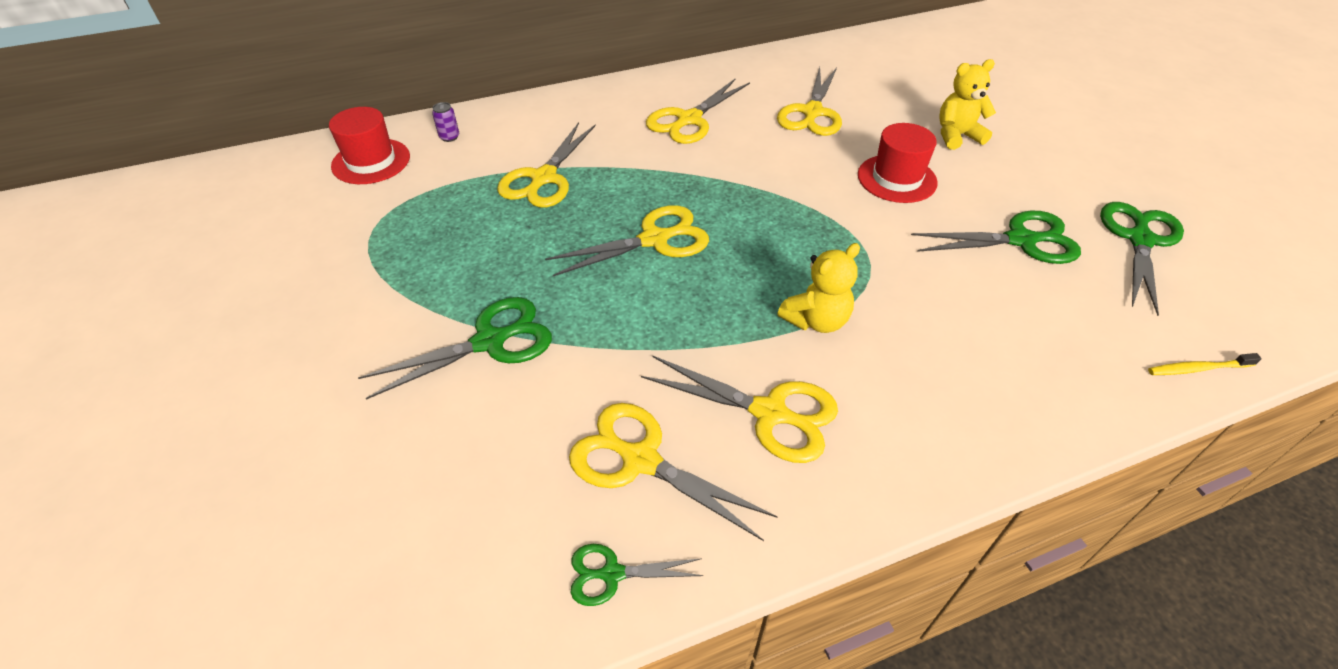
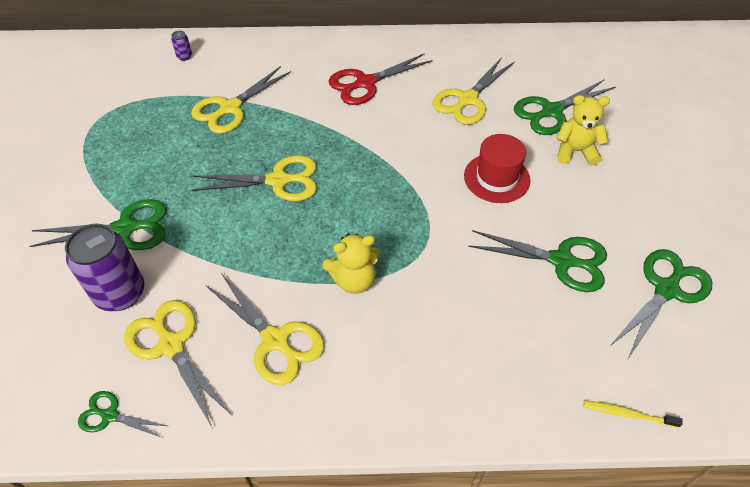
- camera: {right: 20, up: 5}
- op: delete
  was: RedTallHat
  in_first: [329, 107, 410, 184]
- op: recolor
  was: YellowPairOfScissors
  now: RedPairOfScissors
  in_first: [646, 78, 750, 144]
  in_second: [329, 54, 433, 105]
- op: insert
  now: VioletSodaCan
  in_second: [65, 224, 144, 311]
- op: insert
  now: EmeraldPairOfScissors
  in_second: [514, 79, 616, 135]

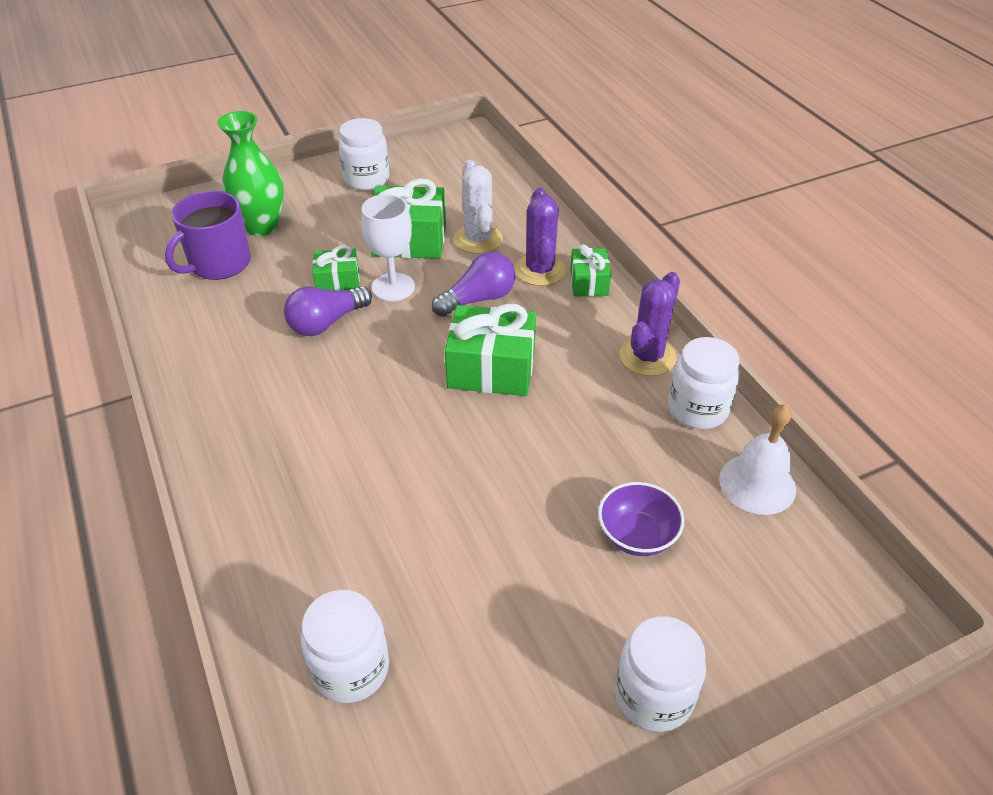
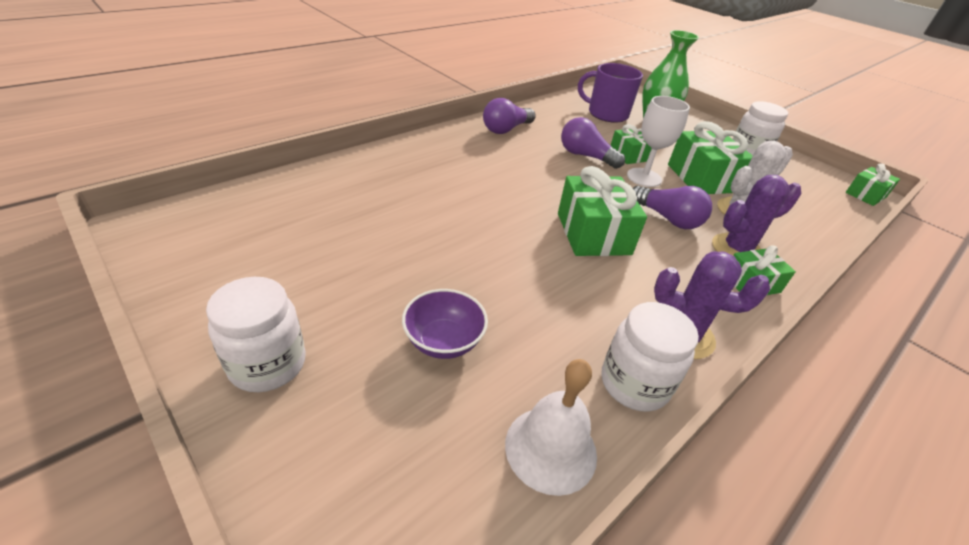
- camera: {right: 70, up: -5}
- op: delete
  was: WhitePreserveJar
  in_first: [301, 590, 389, 703]
- op: insert
  now: VioletLightBulb
  in_second: [483, 98, 536, 134]
- op: insert
  now: EmeraldGift
  in_second: [846, 163, 900, 206]

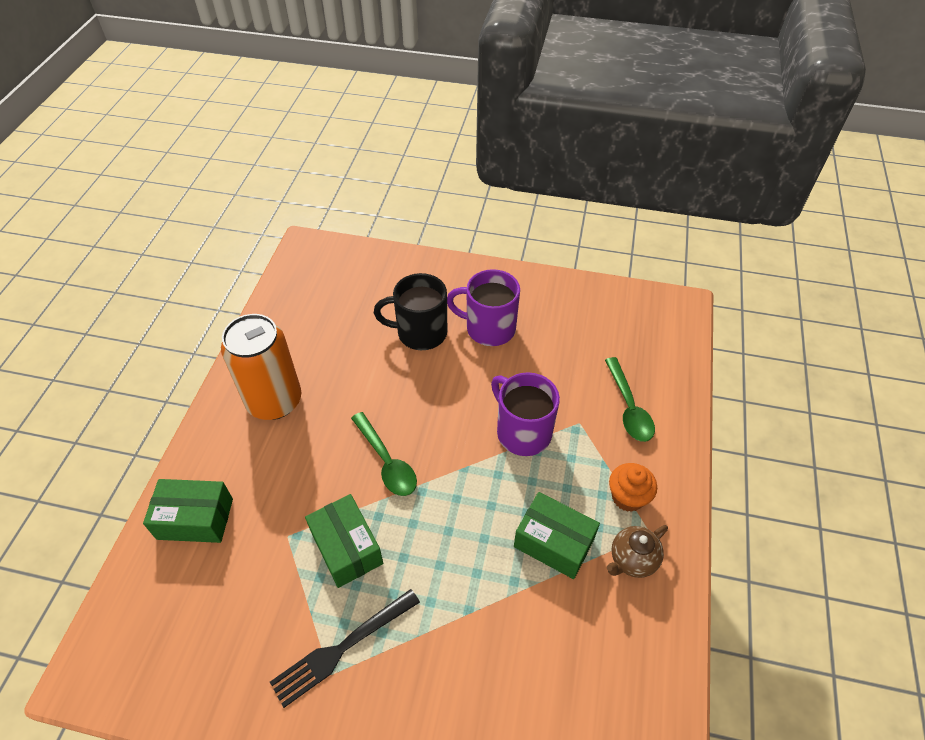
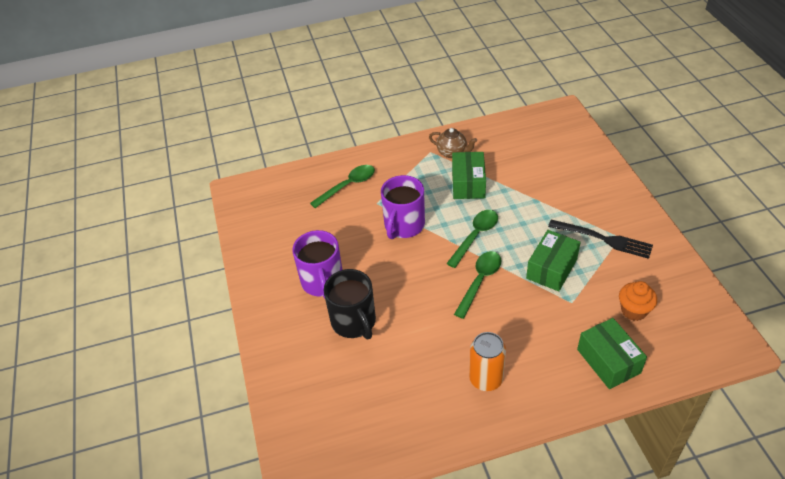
- camera: {right: -115, up: -5}
- op: resize
  was: OrangeColouredSodaCan
  in_first: [221, 314, 301, 420]
  in_second: [469, 332, 506, 391]
  ratio: 0.65
- op: move
  was: OrangeColouredMuffin
  in_first: [609, 463, 657, 512]
  in_second: [619, 281, 657, 321]
- op: insert
  now: EmeraldSpoon
  in_second: [446, 210, 498, 268]

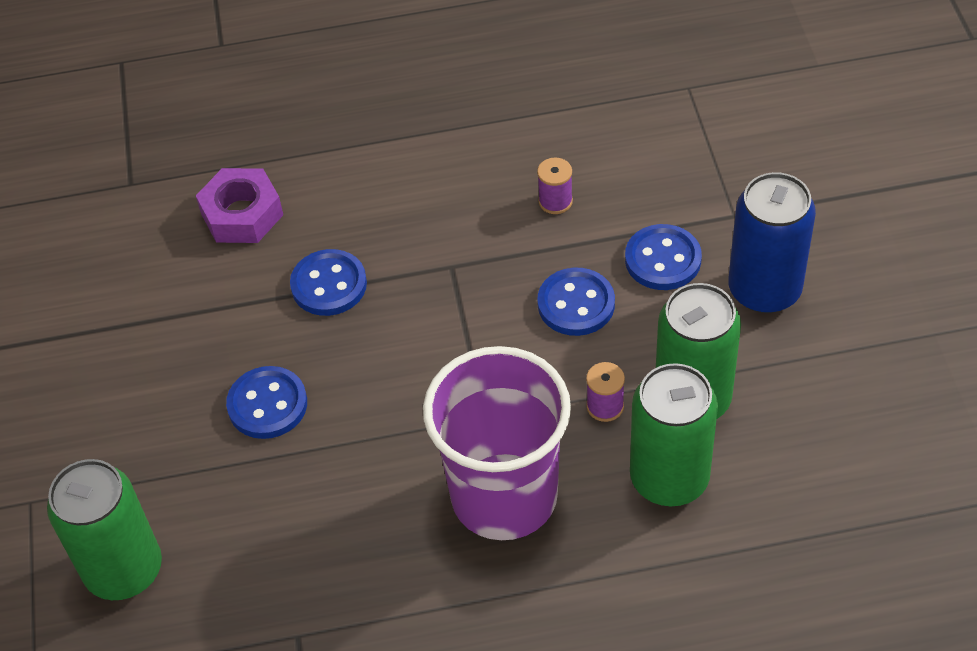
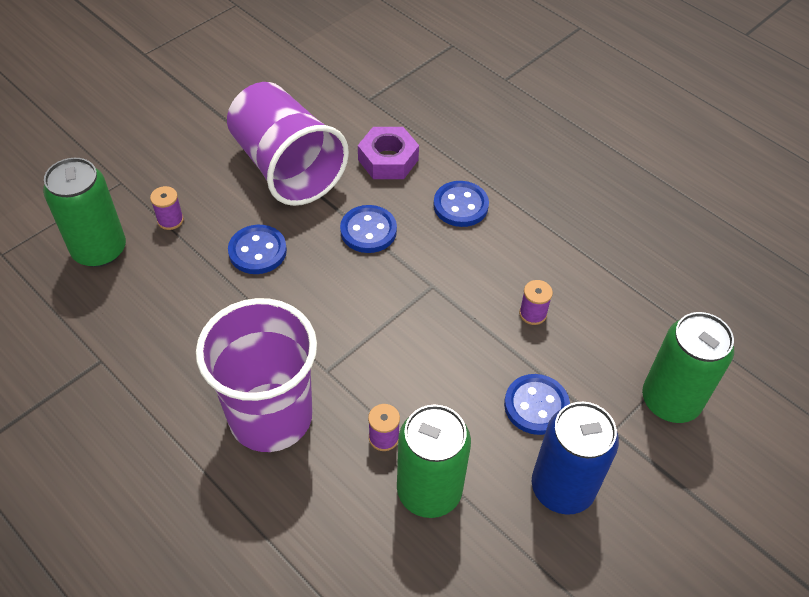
- camera: {right: 50, up: 0}
- op: move
  was: CobaltSewingButton
  in_first: [537, 268, 615, 336]
  in_second: [433, 181, 489, 227]
- op: move
  was: EmeraldSodaCan
  in_first: [630, 363, 718, 506]
  in_second: [642, 312, 734, 423]
- op: insert
  now: VioletSpool
  in_second: [150, 186, 184, 230]
- op: insert
  now: VioletBeaker
  in_second: [227, 82, 349, 206]

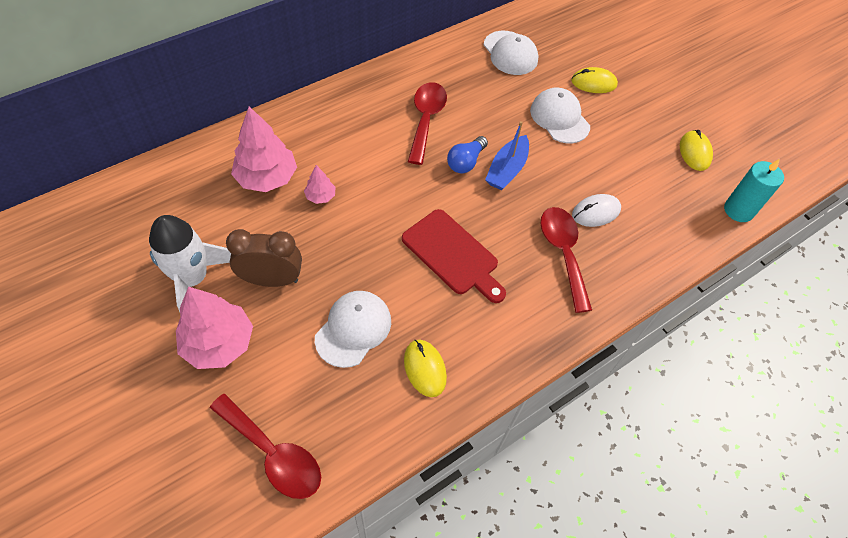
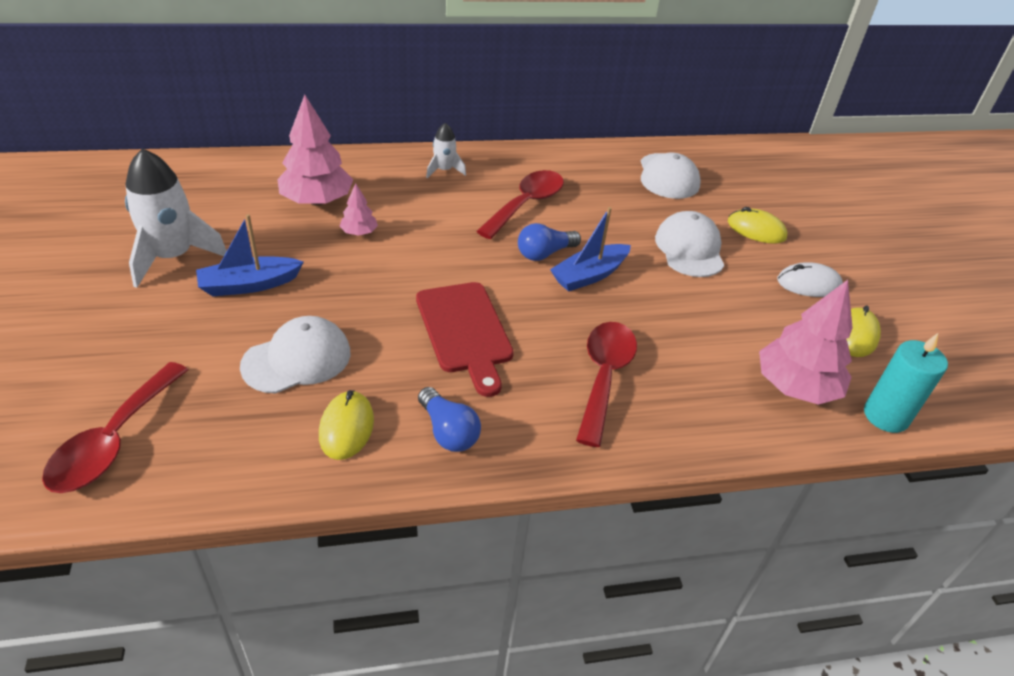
- camera: {right: 25, up: -15}
- op: move
  was: RosePinkFirTree
  in_first: [176, 287, 253, 369]
  in_second: [759, 280, 853, 405]
- op: rotate
  was: RedSpoon
  in_first: [210, 394, 321, 499]
  in_second: [42, 362, 188, 493]
  clockwise: 45
- op: replace
  was: RussetAlarmClock
  now: CobaltBoat
  in_first: [226, 229, 302, 287]
  in_second: [196, 214, 304, 296]
- op: move
  was: WhiteComputerMouse
  in_first: [572, 194, 621, 227]
  in_second: [777, 262, 843, 297]
- op: insert
  now: CobaltLightBulb
  in_second: [418, 387, 481, 452]
- op: insert
  now: WhiteSpaceship
  in_second: [426, 123, 466, 178]

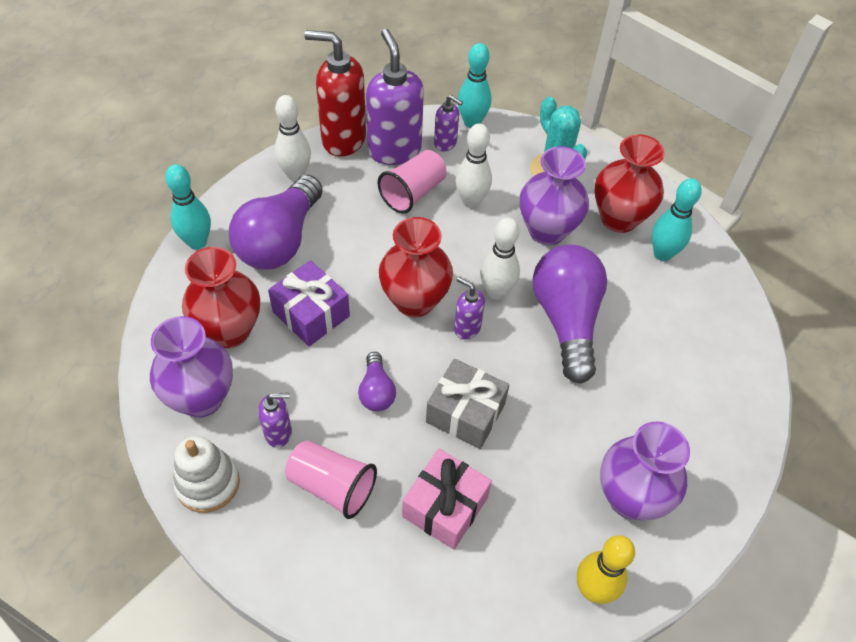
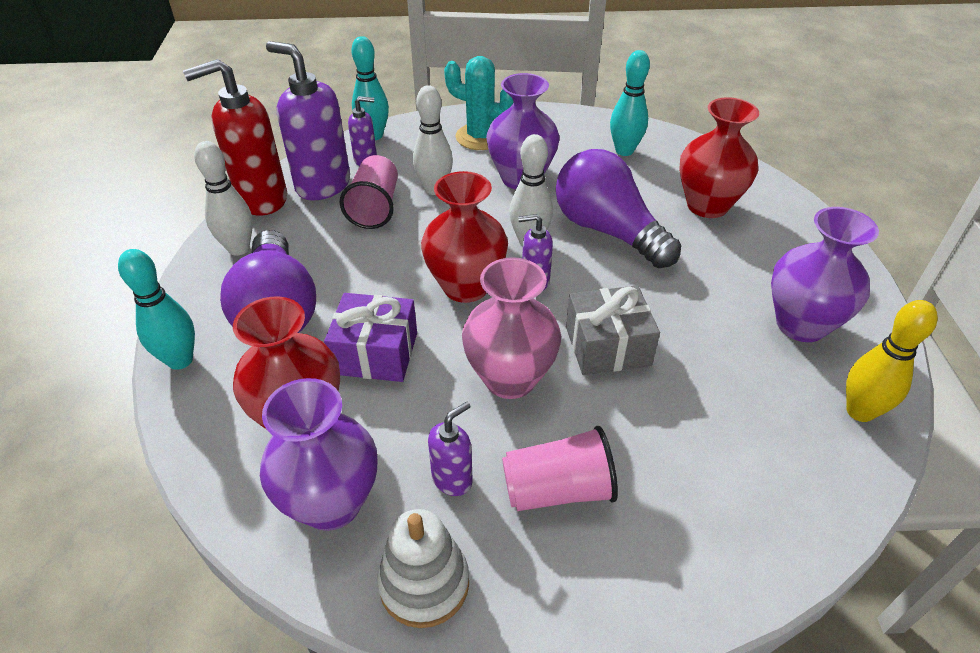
- camera: {right: -35, up: -10}
- op: replace
  was: VioletLightBulb
  now: RosePinkFlowerVase
  in_first: [358, 352, 396, 411]
  in_second: [462, 257, 561, 399]
- op: delete
  was: RosePinkGift
  in_first: [402, 449, 492, 550]
- op: move
  was: RedFlowerVase
  in_first: [594, 134, 665, 233]
  in_second: [679, 97, 759, 218]

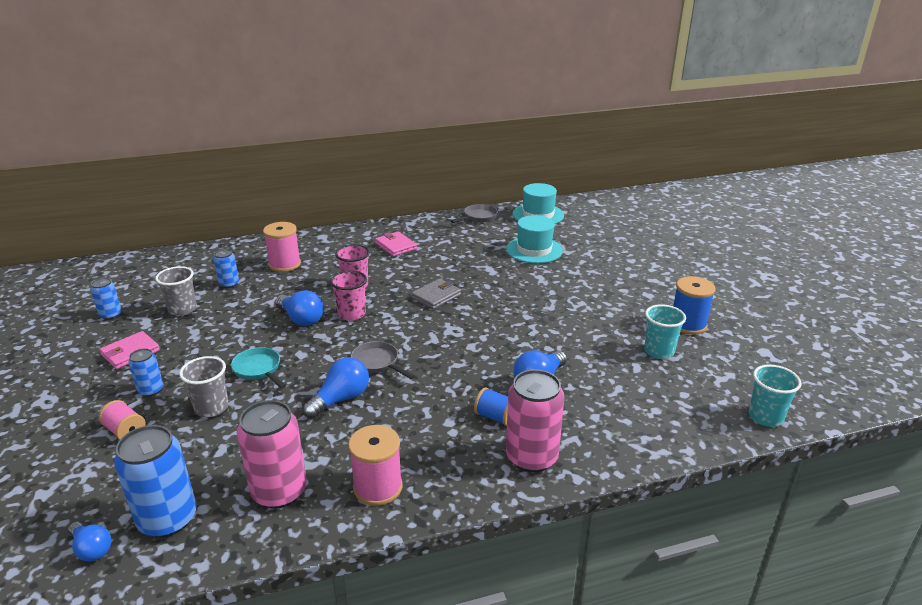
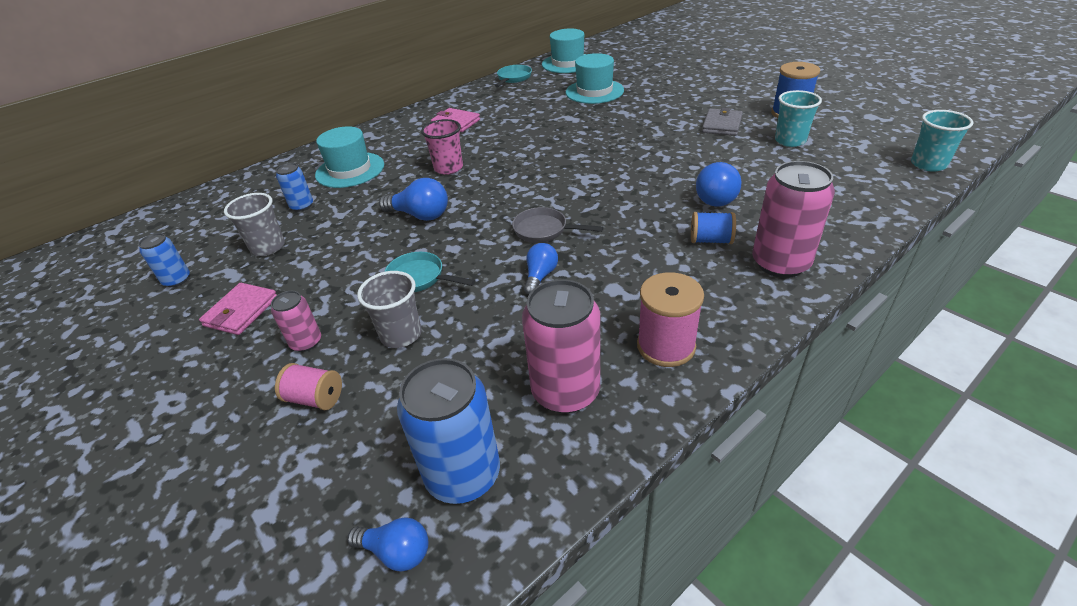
- camera: {right: -20, up: 10}
- op: recolor
  was: CobaltSodaCan
  now: RosePinkSodaCan
  in_first: [128, 348, 163, 397]
  in_second: [271, 291, 321, 352]
- op: replace
  was: RosePinkSpool
  now: AquaTallHat
  in_first: [263, 222, 301, 272]
  in_second: [315, 126, 384, 188]
- op: resize
  was: CobaltLightBulb
  in_first: [303, 357, 369, 418]
  in_second: [524, 243, 558, 295]
  ratio: 0.65
- op: delete
  was: RosePinkBeaker
  in_first: [330, 270, 367, 321]
- op: move
  was: GreyWallet
  in_first: [411, 279, 461, 309]
  in_second: [702, 107, 743, 136]
- op: recolor
  was: GreySkillet
  now: AquaSkillet
  in_first: [451, 204, 498, 223]
  in_second: [495, 65, 532, 87]

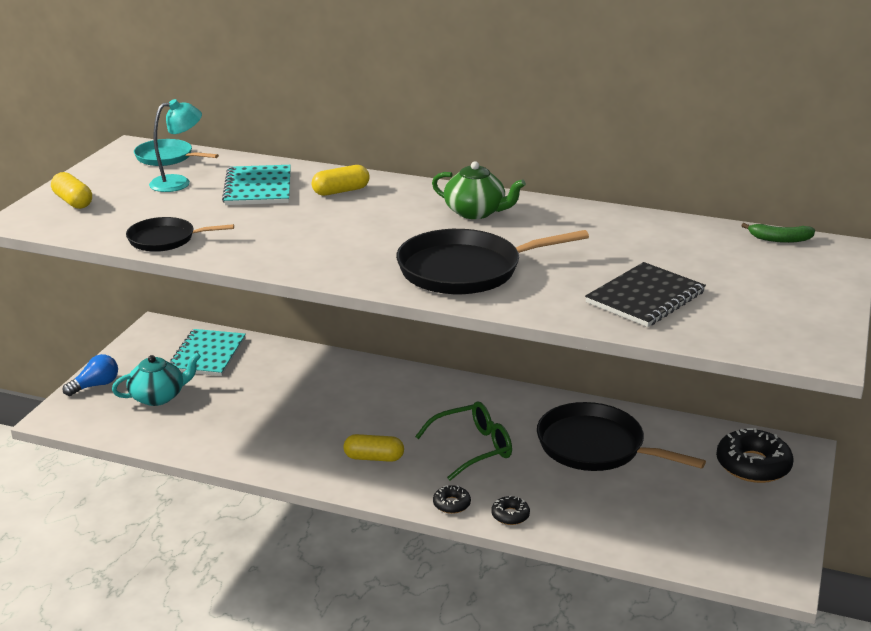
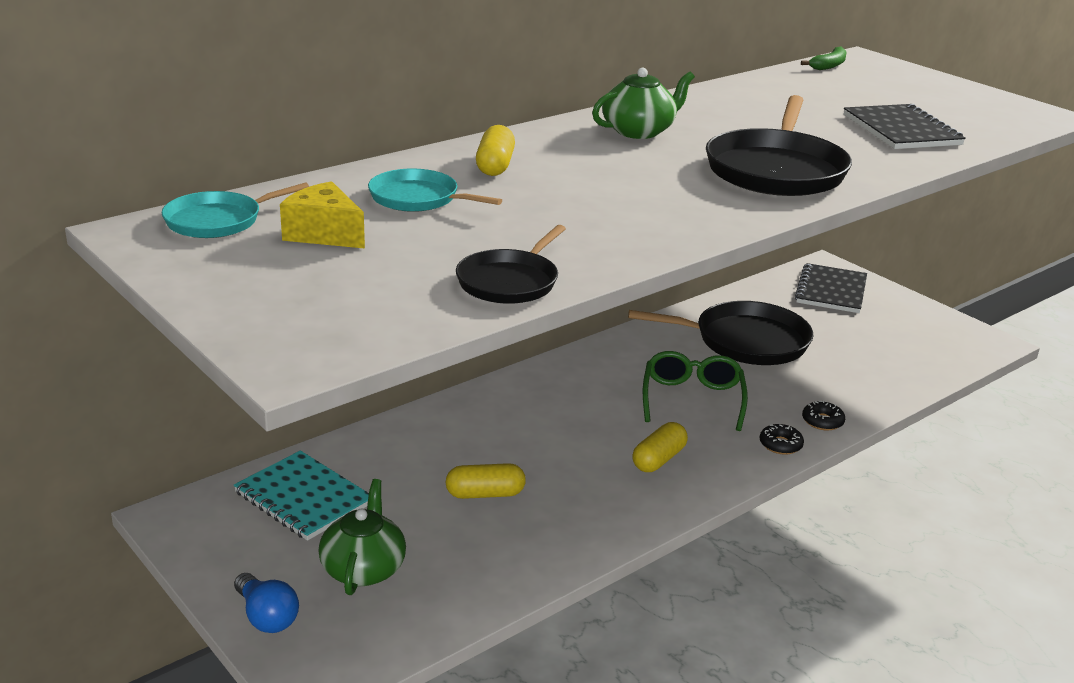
- camera: {right: -60, up: 0}
- op: move
  was: YellowPill
  in_first: [51, 172, 92, 209]
  in_second: [446, 463, 526, 499]
- op: rotate
  was: CobaltLightBulb
  in_first: [62, 354, 118, 396]
  in_second: [234, 573, 299, 633]
  clockwise: 150
- op: recolor
  was: AquaTeaPot
  now: EmeraldTeaPot
  in_first: [112, 353, 201, 406]
  in_second: [319, 479, 406, 595]
- op: replace
  was: AquaDeskLamp
  now: YellowCheese
  in_first: [149, 99, 202, 192]
  in_second: [280, 181, 365, 249]
- op: replace
  was: AquaExerciseBook
  now: AquaSkillet
  in_first: [222, 165, 291, 205]
  in_second: [368, 169, 502, 212]
- op: rotate
  was: JetBlackSkillet
  in_first: [537, 402, 706, 471]
  in_second: [628, 301, 814, 365]
  clockwise: -150
- op: replace
  was: JetBlackDoughnut
  now: JetBlackExerciseBook
  in_first: [716, 428, 793, 483]
  in_second: [795, 263, 867, 313]

